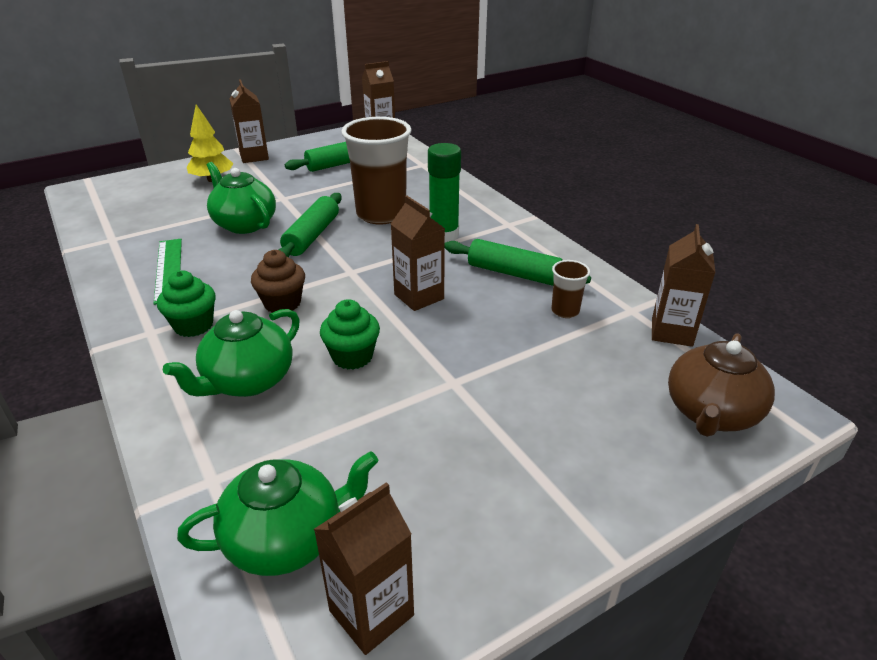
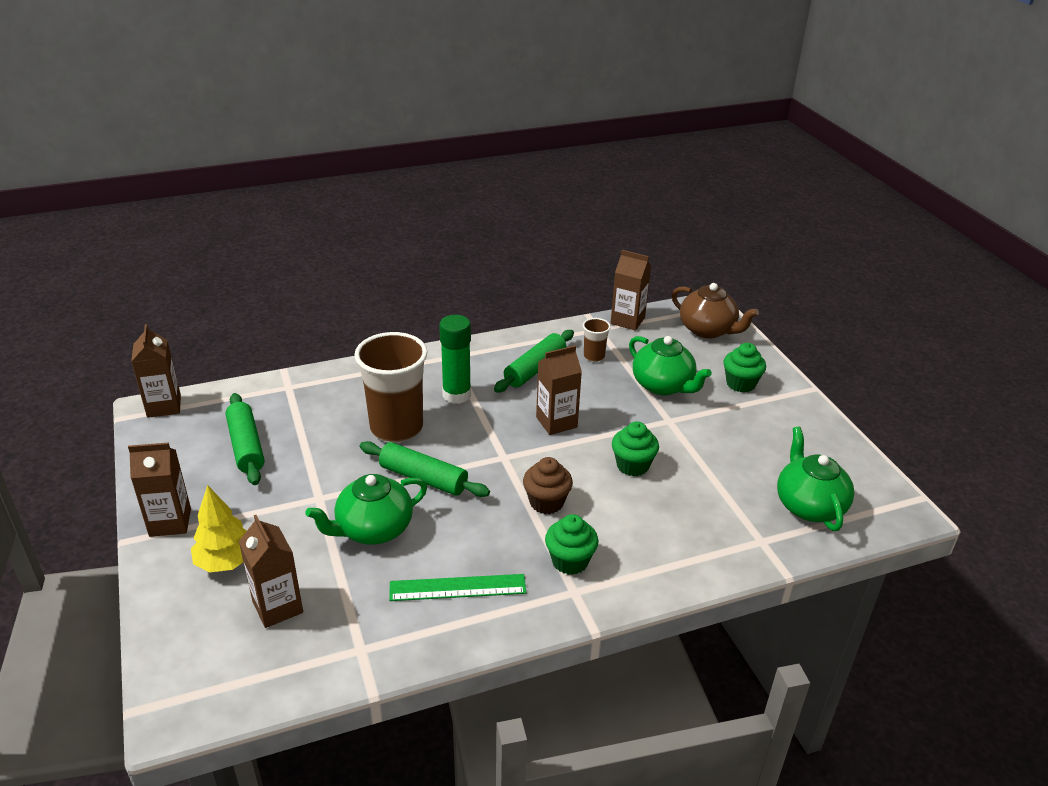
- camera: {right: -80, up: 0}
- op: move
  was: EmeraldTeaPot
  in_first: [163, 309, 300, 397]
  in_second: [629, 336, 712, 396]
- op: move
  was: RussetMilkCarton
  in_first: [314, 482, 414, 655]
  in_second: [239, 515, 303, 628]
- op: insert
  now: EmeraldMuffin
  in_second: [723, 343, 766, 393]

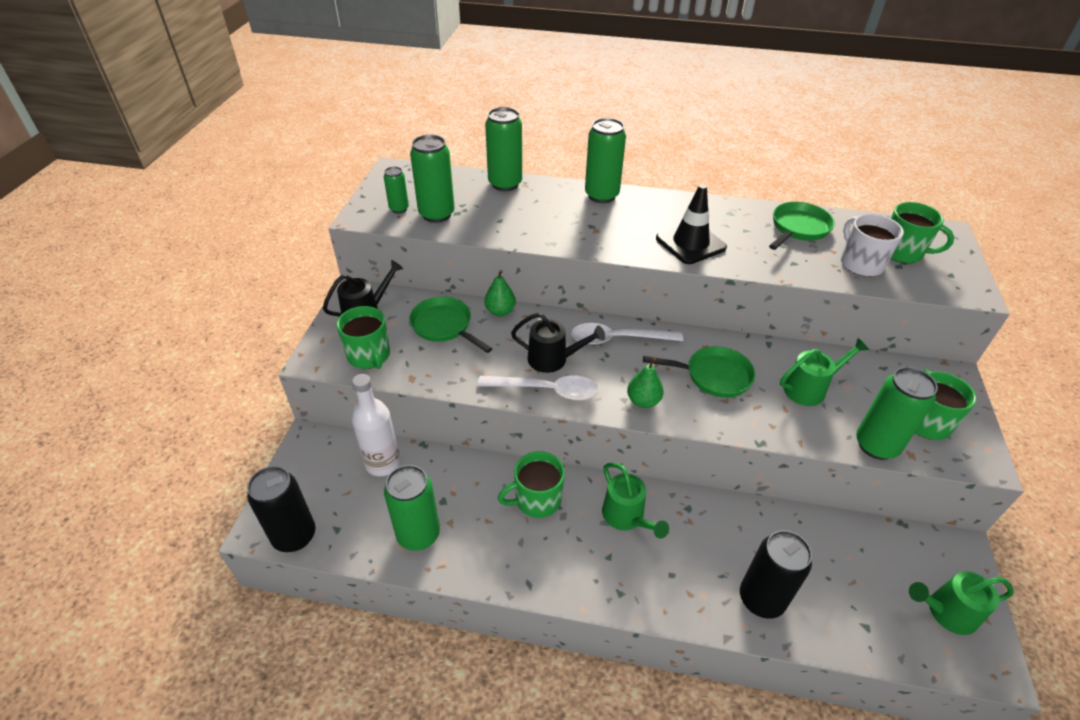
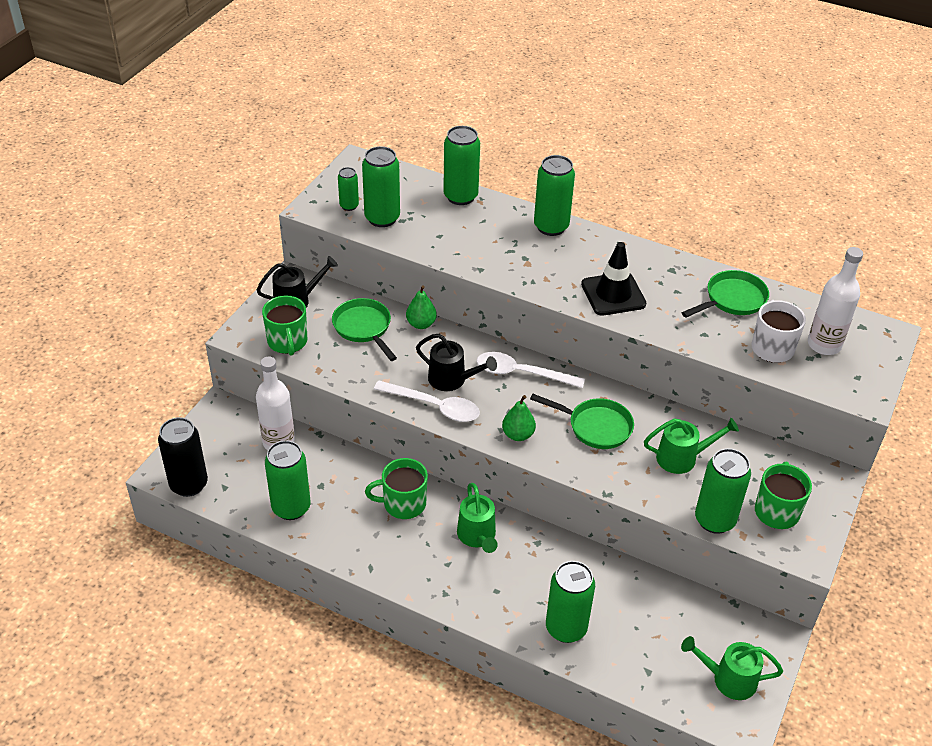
- camera: {right: 15, up: 0}
- op: recolor
  was: JetBlackSodaCan
  now: EmeraldSodaCan
  in_first: [740, 530, 812, 619]
  in_second: [546, 561, 595, 643]
- op: replace
  was: EmeraldCoffeeMug
  now: WhiteDrinkBottle
  in_first: [891, 202, 954, 263]
  in_second: [808, 247, 863, 355]

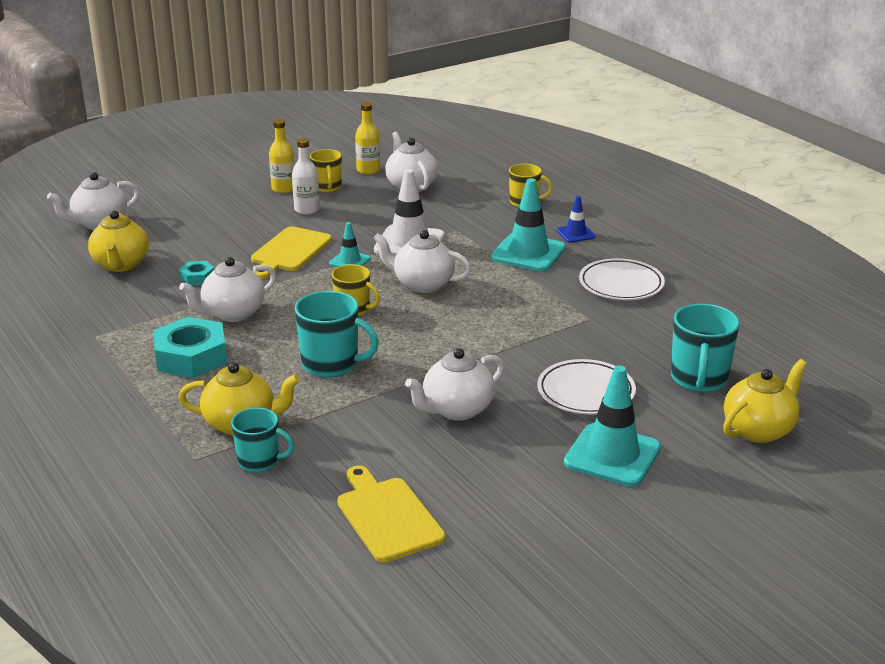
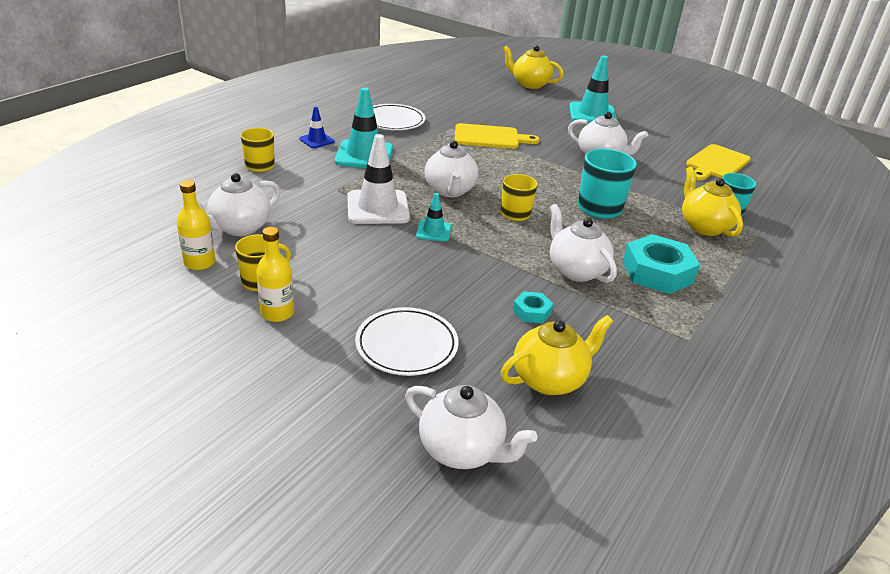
- camera: {right: -115, up: 5}
- op: rotate
  was: WhiteTeaPot
  in_first: [179, 257, 276, 322]
  in_second: [550, 204, 617, 283]
  clockwise: -150
- op: move
  was: YellowChoppingBoard
  in_first: [251, 226, 332, 279]
  in_second: [455, 123, 539, 149]
- op: delete
  was: WhiteDrinkBottle
  in_first: [292, 138, 320, 215]
- op: move
  was: WhiteDinnerPlate
  in_first: [537, 359, 636, 415]
  in_second: [355, 307, 458, 376]
- op: delete
  was: AquaCoffeeMug
  in_first: [671, 304, 740, 392]

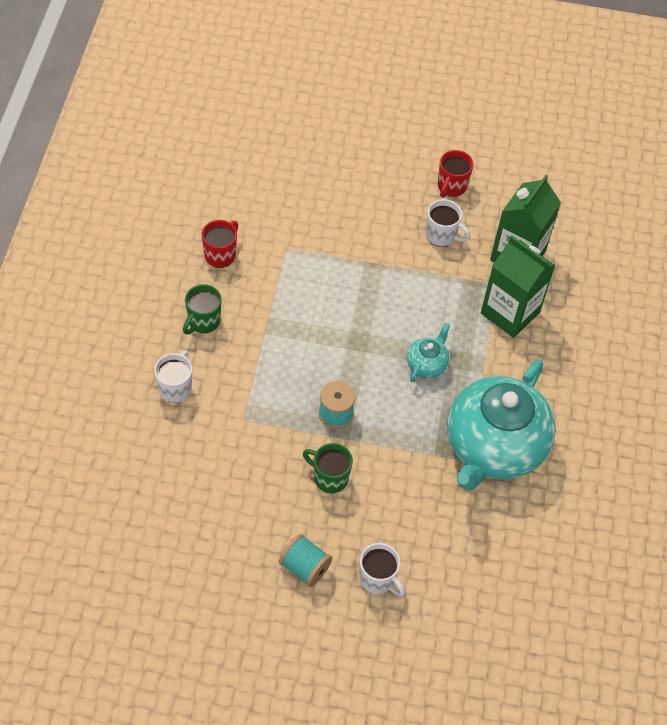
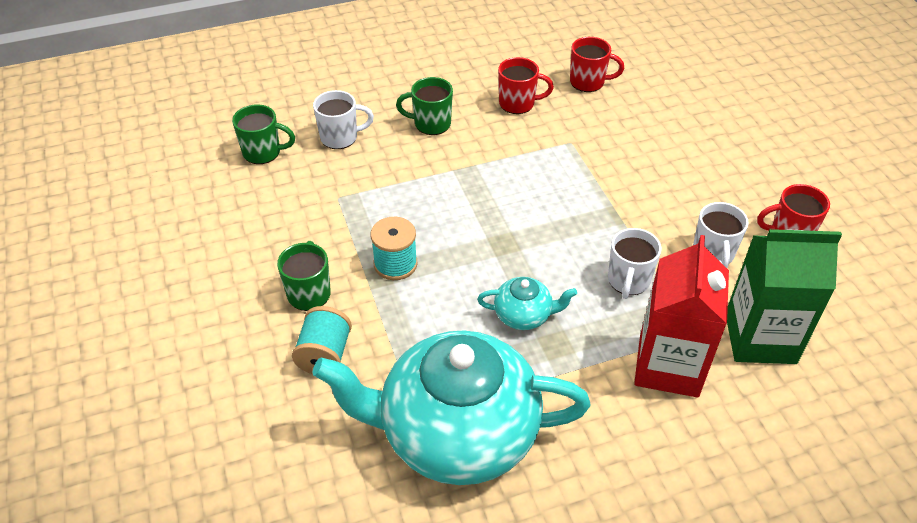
- camera: {right: 65, up: -10}
- op: move
  was: AquaSpool
  in_first: [279, 534, 332, 587]
  in_second: [292, 306, 352, 374]
- op: move
  was: WhiteCoffeeMug
  in_first: [359, 543, 405, 597]
  in_second: [608, 228, 661, 299]
- op: recolor
  was: EmeraldMilkCarton
  now: RedMilkCarton
  in_first: [481, 235, 556, 338]
  in_second: [634, 235, 729, 398]
- op: insert
  now: EmeraldCoffeeMug
  in_second: [232, 105, 295, 164]
- op: insert
  now: RedCoffeeMug
  in_second: [570, 37, 624, 92]

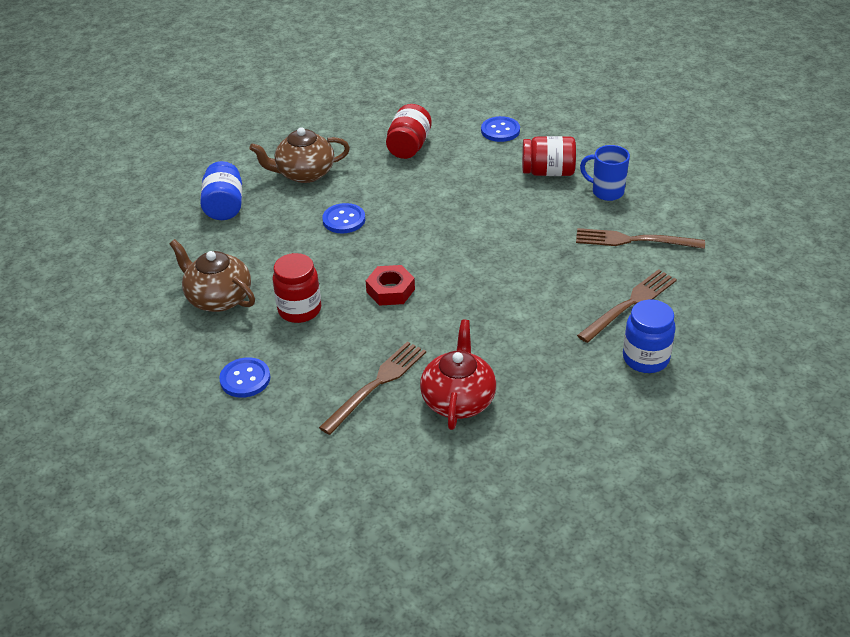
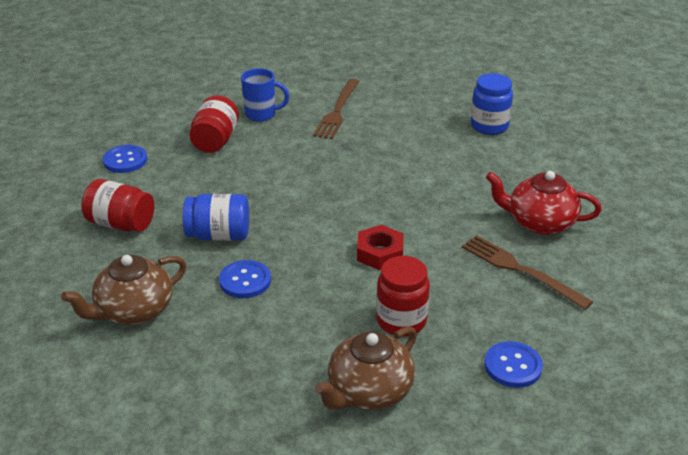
- camera: {right: -85, up: -5}
- op: move
  was: CobaltPreserveJar
  in_first: [200, 161, 242, 220]
  in_second: [183, 194, 249, 241]
- op: rotate
  was: RussetTeaPot
  in_first: [249, 127, 350, 183]
  in_second: [61, 255, 187, 325]
  clockwise: 60
- op: delete
  was: RussetDinnerFork
  in_first: [577, 269, 677, 343]
- op: rotate
  was: CobaltCoffeeMug
  in_first: [580, 145, 630, 201]
  in_second: [241, 68, 289, 122]
  clockwise: -120

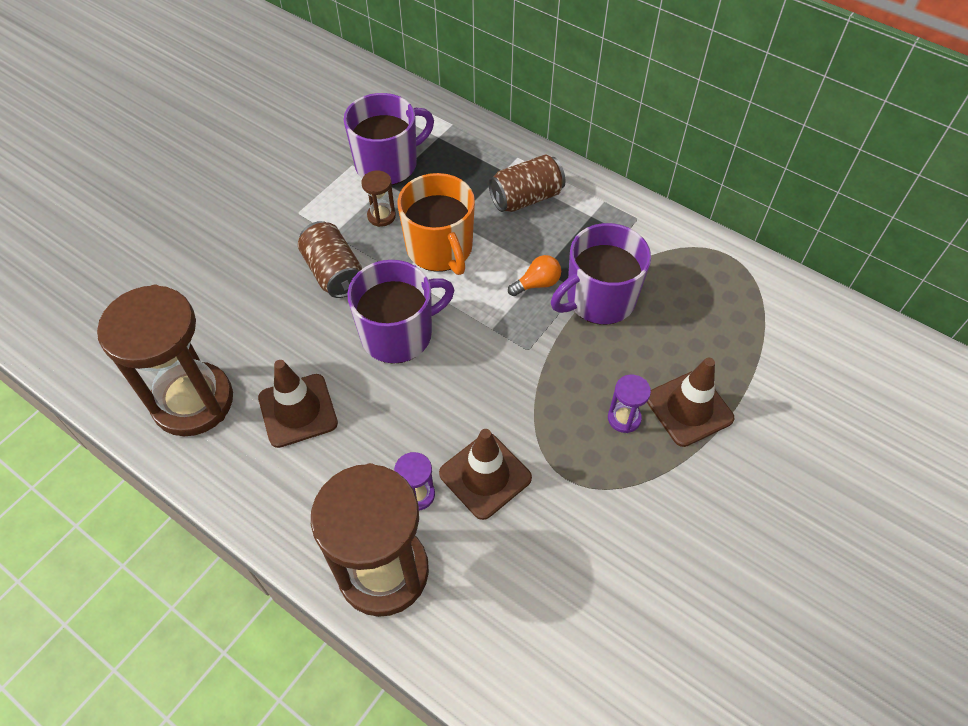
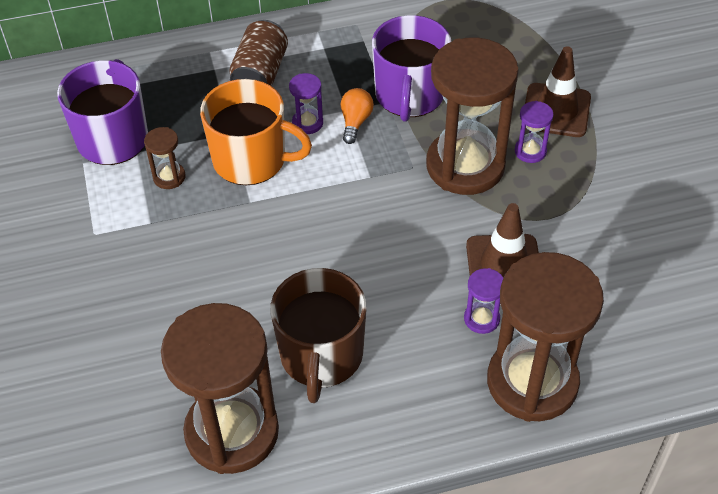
- camera: {right: -50, up: -5}
- op: replace
  was: RussetSafetyCone
  now: RussetCoffeeMug
  in_first: [258, 360, 338, 448]
  in_second: [270, 268, 367, 403]
- op: delete
  was: RussetSodaCan
  in_first: [298, 221, 362, 298]
- op: delete
  was: VioletCoffeeMug
  in_first: [347, 260, 455, 364]
- op: insert
  now: VioletSandTimer
  in_second: [289, 73, 323, 134]
- op: insert
  now: RussetSandTimer
  in_second: [426, 37, 519, 195]

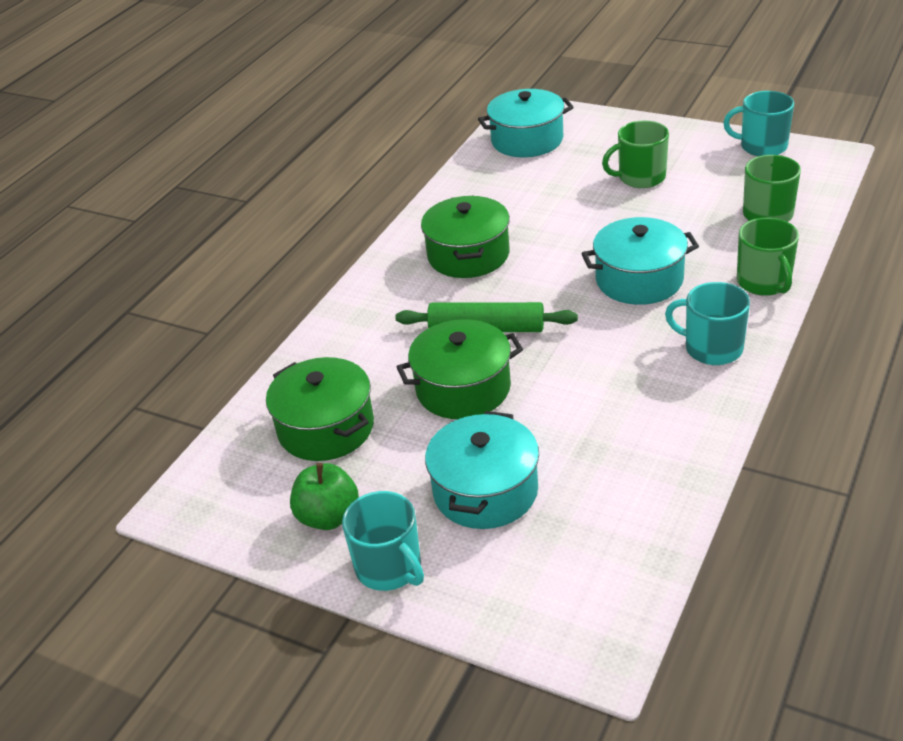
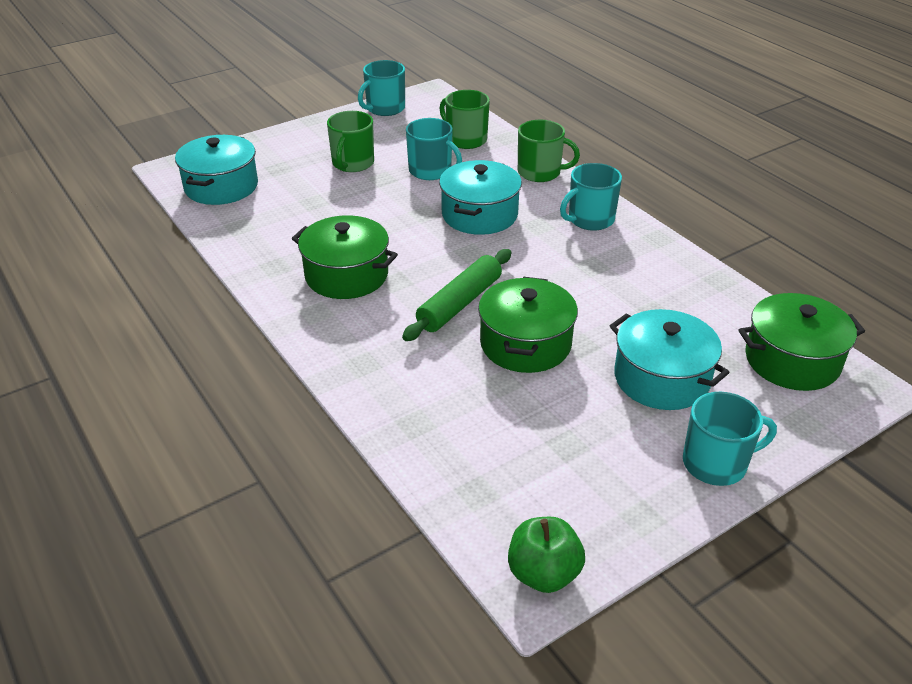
- camera: {right: -65, up: 0}
- op: move
  was: EmeraldCookingPot
  in_first: [266, 357, 374, 461]
  in_second: [739, 293, 865, 391]
- op: move
  was: EmeraldToyApple
  in_first: [290, 463, 359, 530]
  in_second: [508, 517, 585, 593]
- op: insert
  now: AquaCoffeeMug
  in_second: [406, 118, 462, 180]

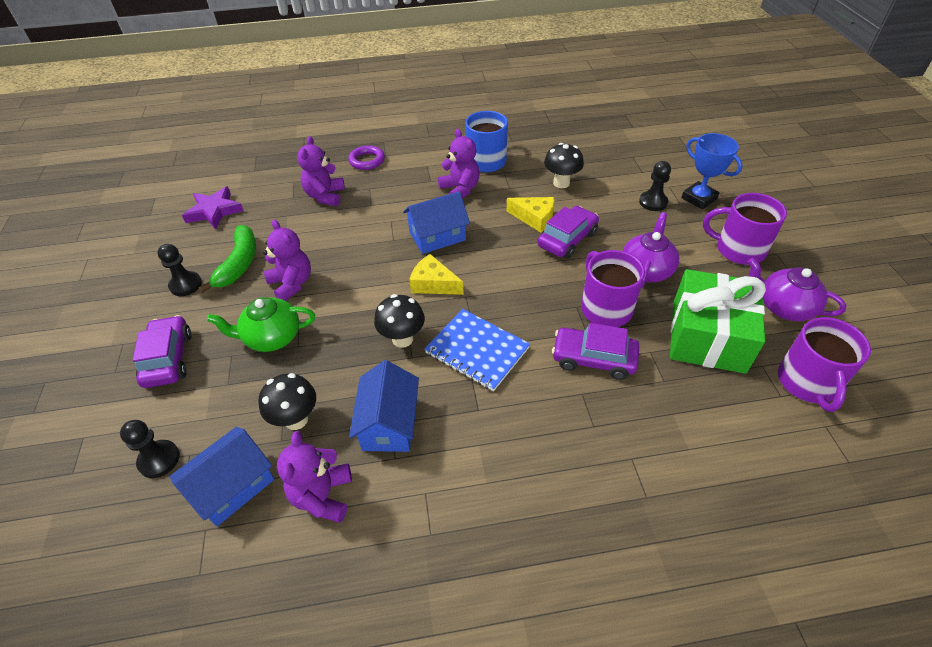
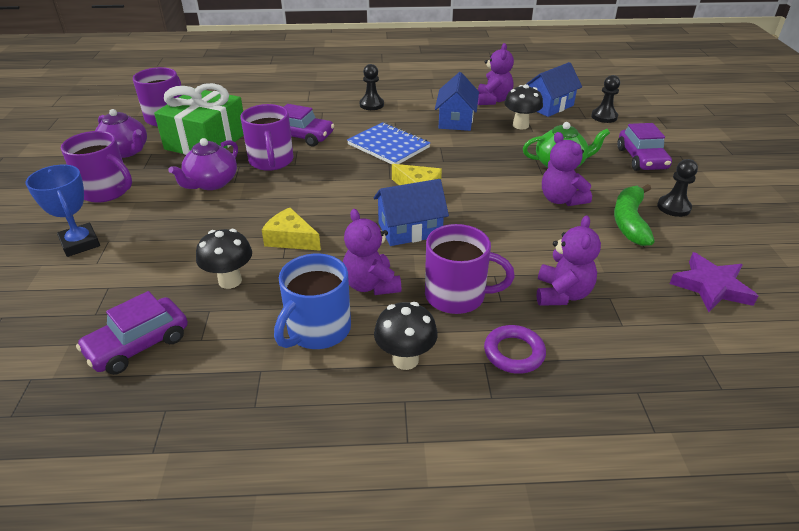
- camera: {right: -175, up: -10}
- op: move
  was: JetBlackToadstool
  in_first: [374, 294, 425, 348]
  in_second: [374, 302, 438, 370]
- op: move
  was: VioletCar
  in_first: [538, 206, 599, 259]
  in_second: [76, 291, 188, 375]
- op: move
  was: JetBlackChessPawn
  in_first: [639, 161, 671, 211]
  in_second: [360, 64, 384, 110]
- op: insert
  now: VioletCoffeeMug
  in_second: [425, 224, 515, 314]

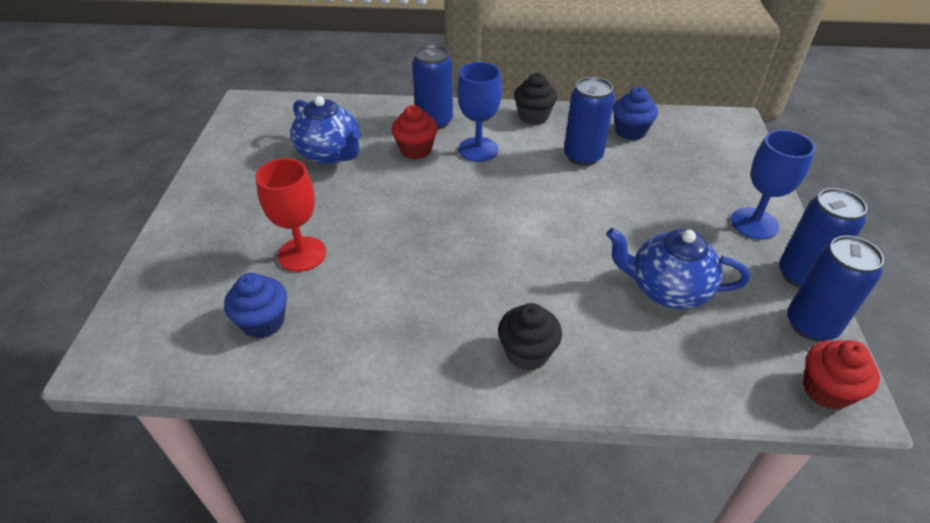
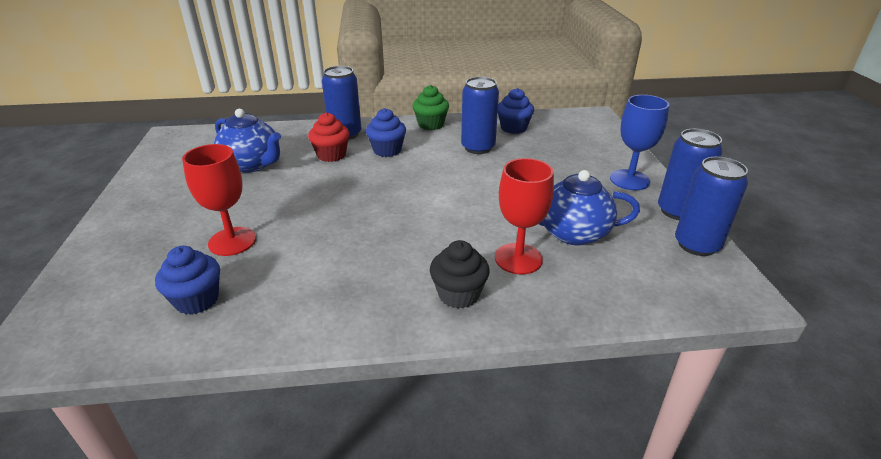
- camera: {right: -10, up: -10}
- op: replace
  was: CobaltChalice
  now: CobaltMuffin
  in_first: [457, 62, 502, 162]
  in_second: [366, 108, 406, 157]
- op: recolor
  was: JetBlackMuffin
  now: EmeraldMuffin
  in_first: [514, 73, 557, 125]
  in_second: [412, 85, 449, 130]
- op: delete
  was: RedMuffin
  in_first: [803, 340, 880, 410]
- op: insert
  now: RedChalice
  in_second: [495, 158, 554, 274]

